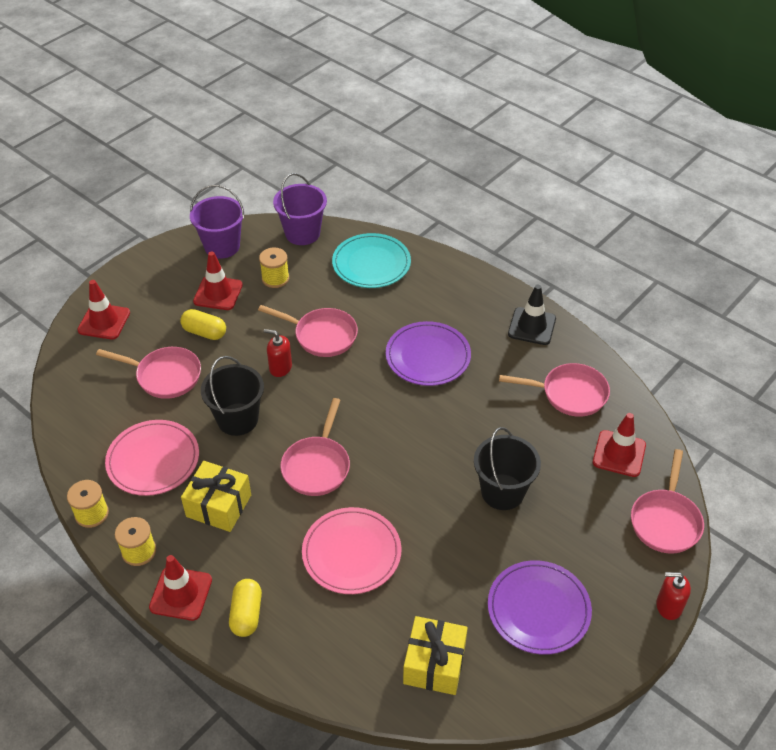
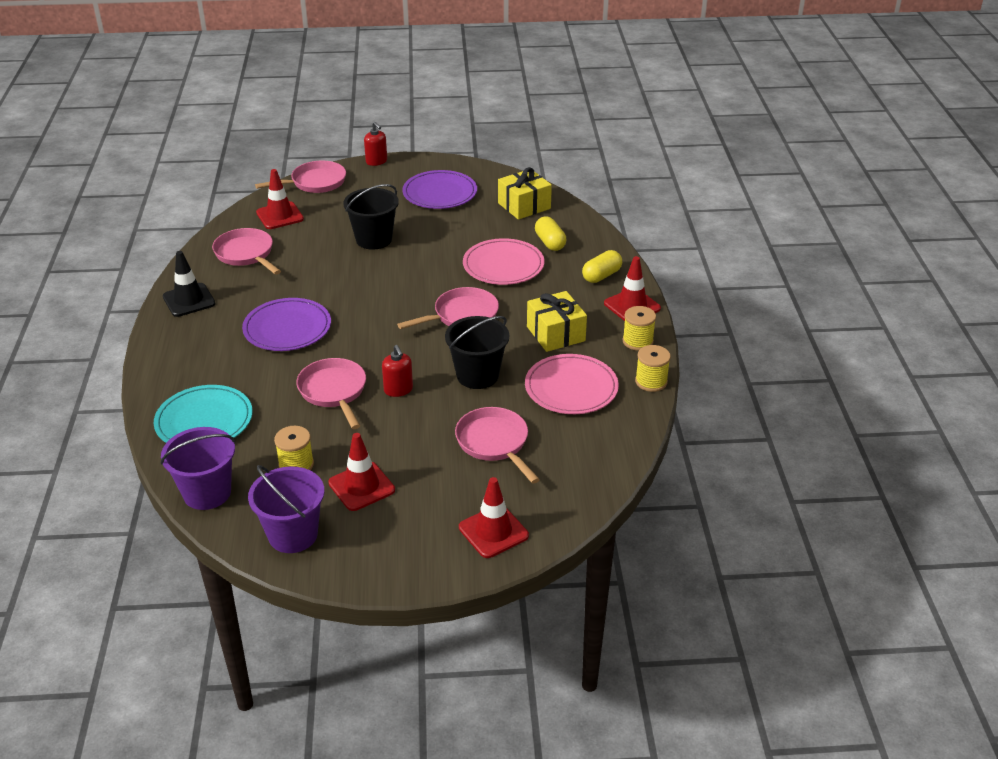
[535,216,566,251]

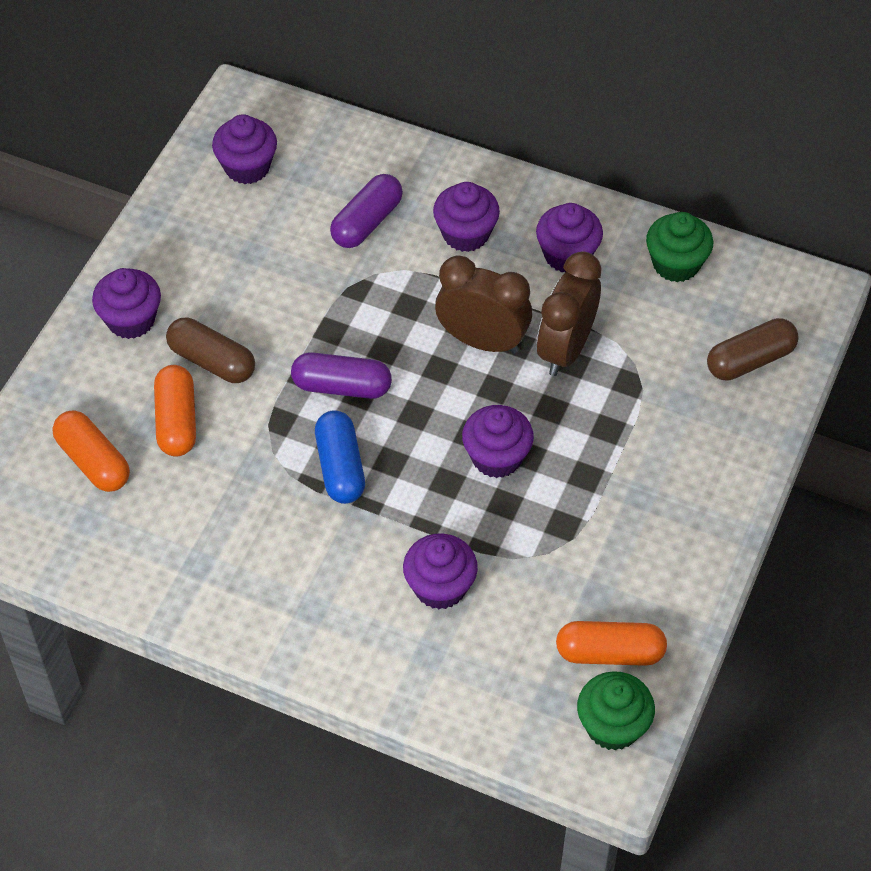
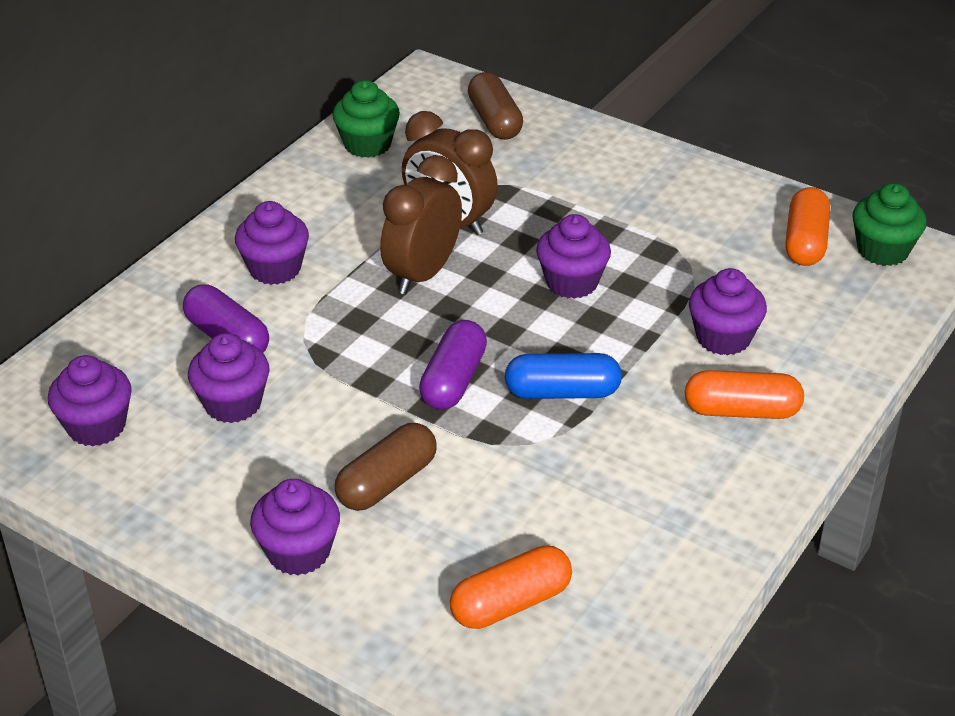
[188,333,270,423]
[685,370,804,419]

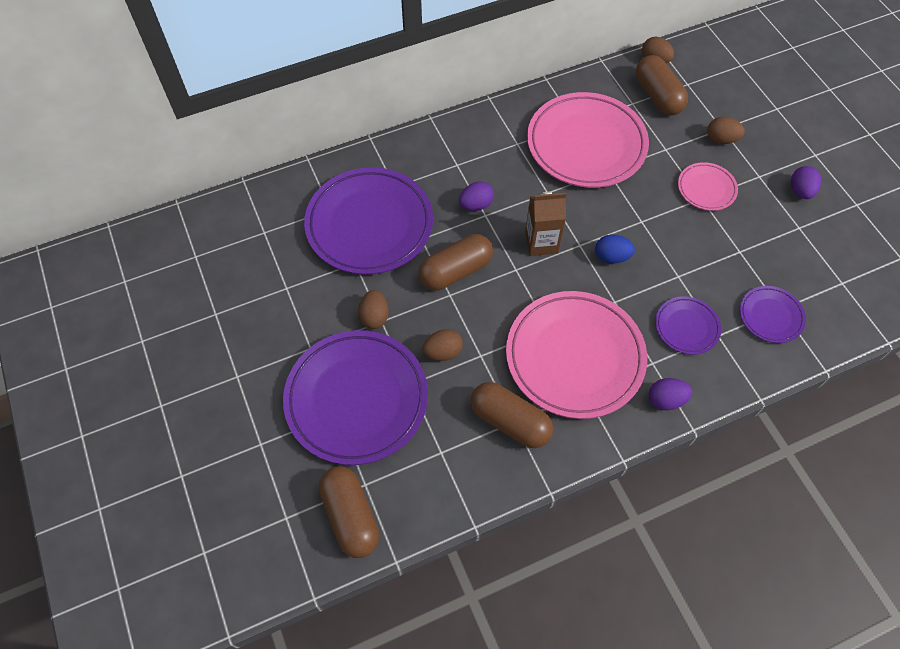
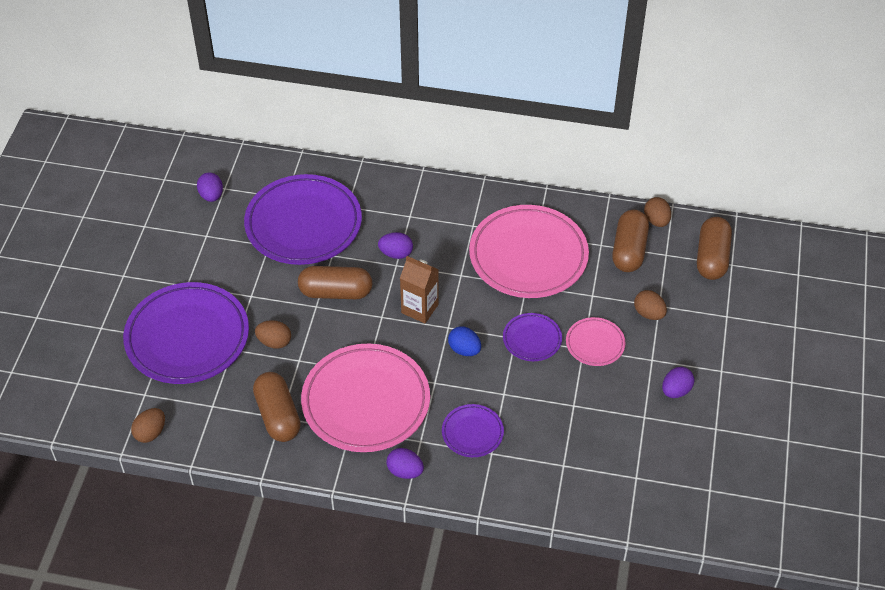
[503,313,562,361]
[131,408,165,443]
[697,217,732,280]
[197,172,223,202]

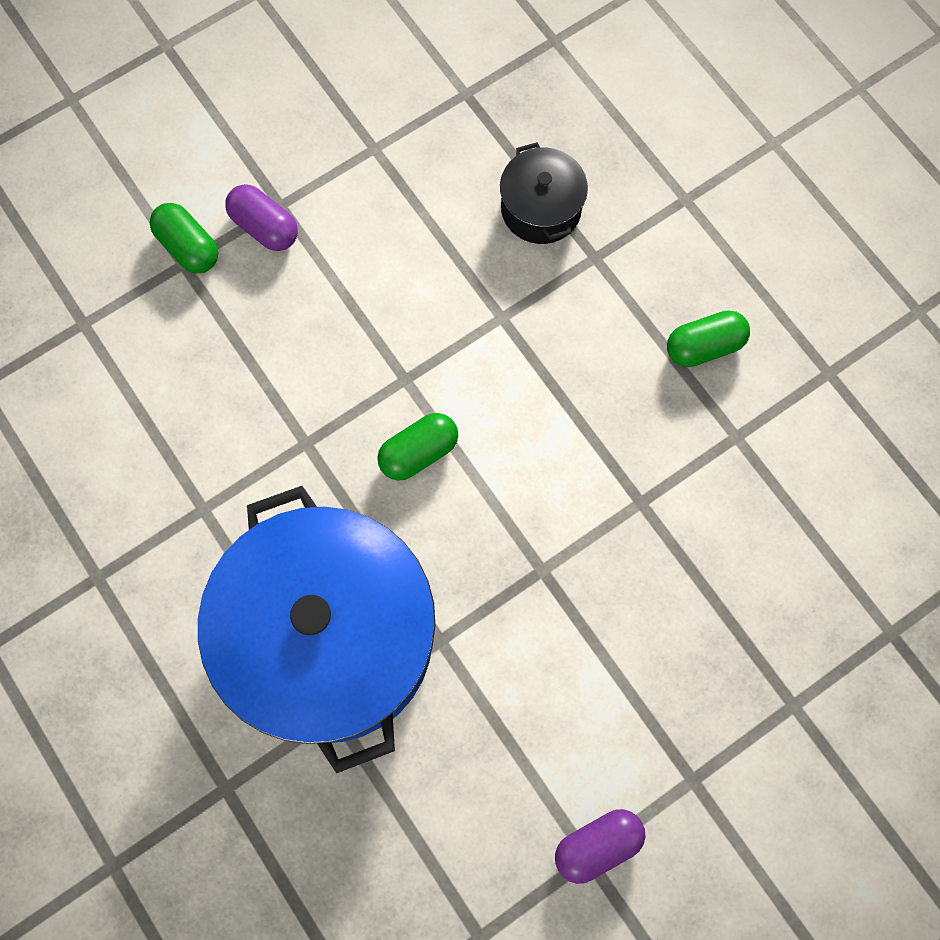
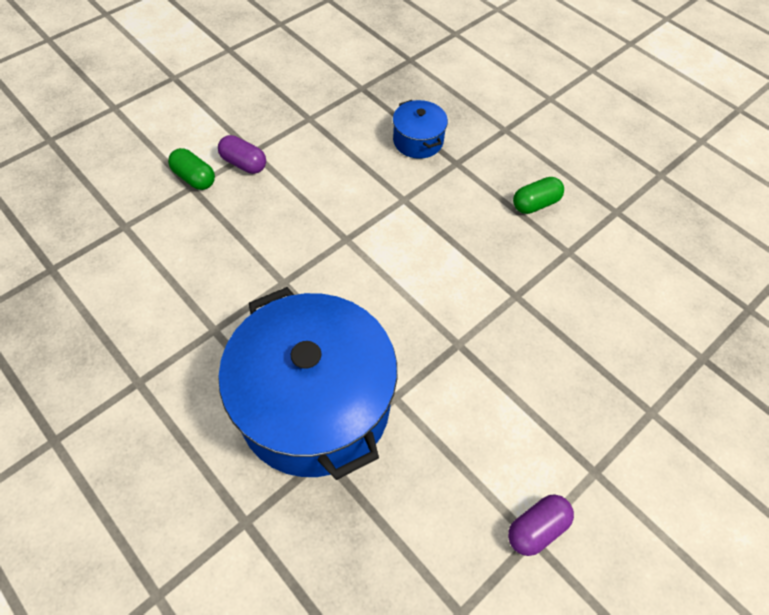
[393,100,448,159]
[377,413,458,481] (first image)

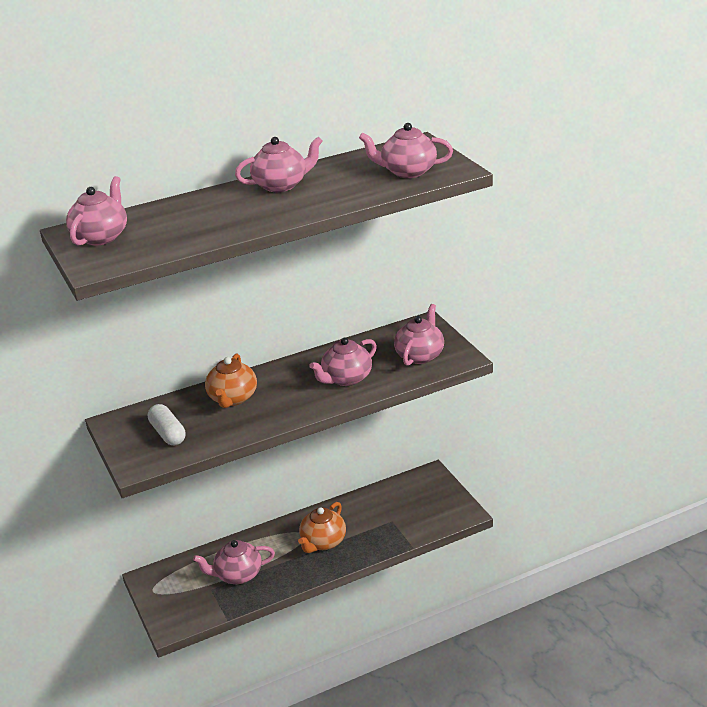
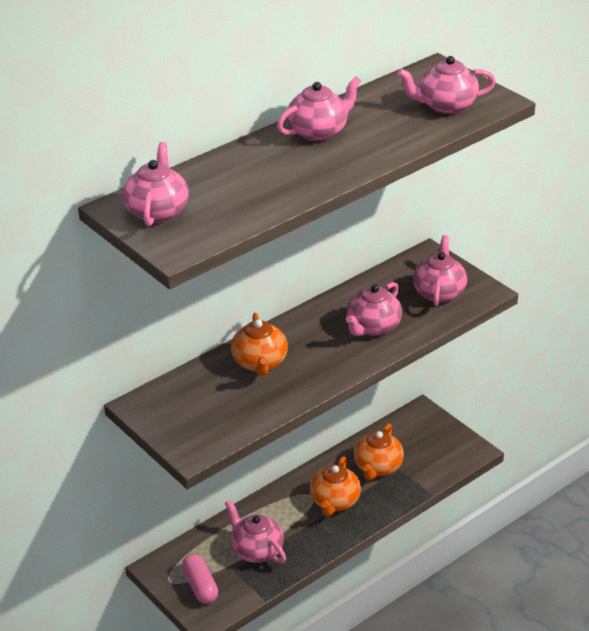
[148,404,186,445] (first image)
[225,500,286,564]
[354,424,404,480]
[182,554,218,604]

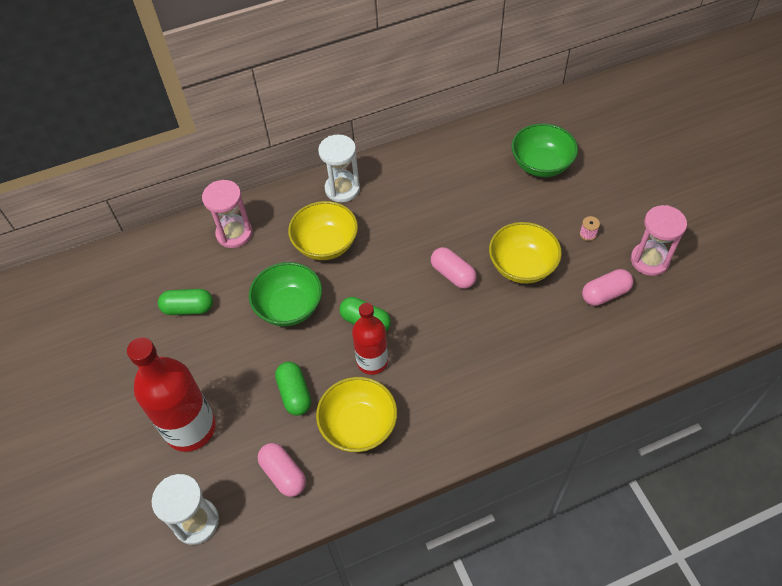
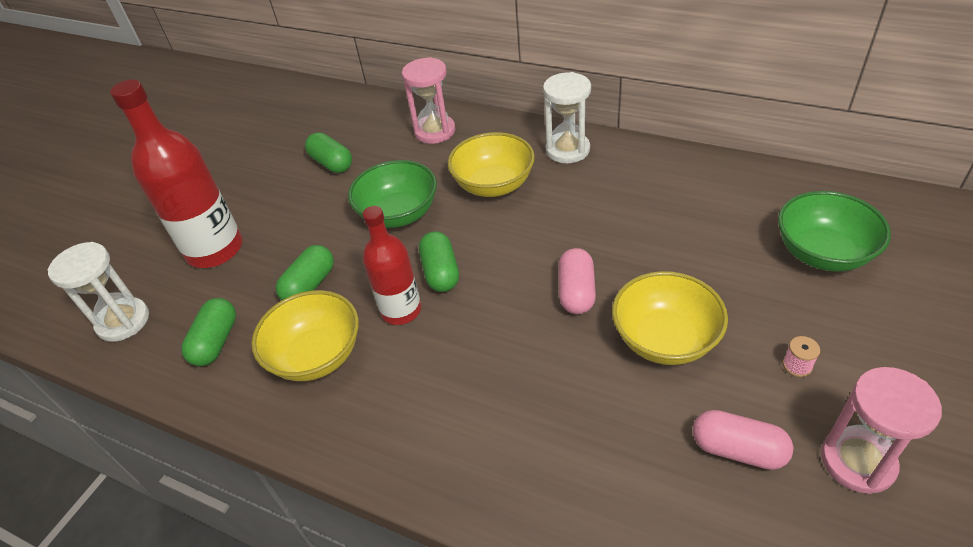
[181,298,236,366]

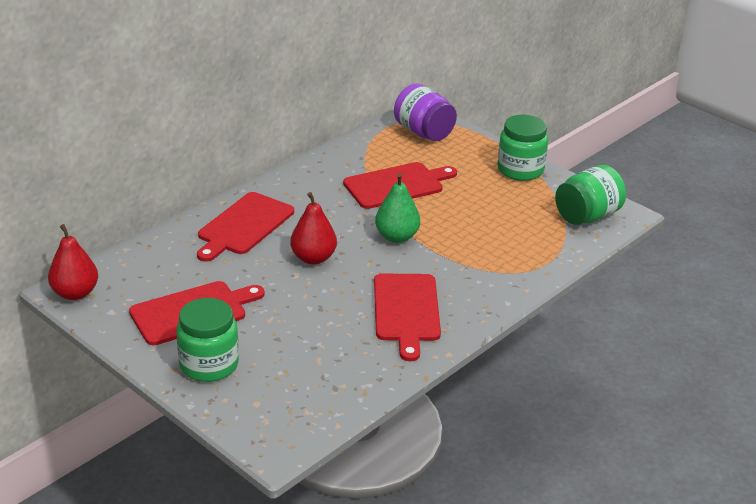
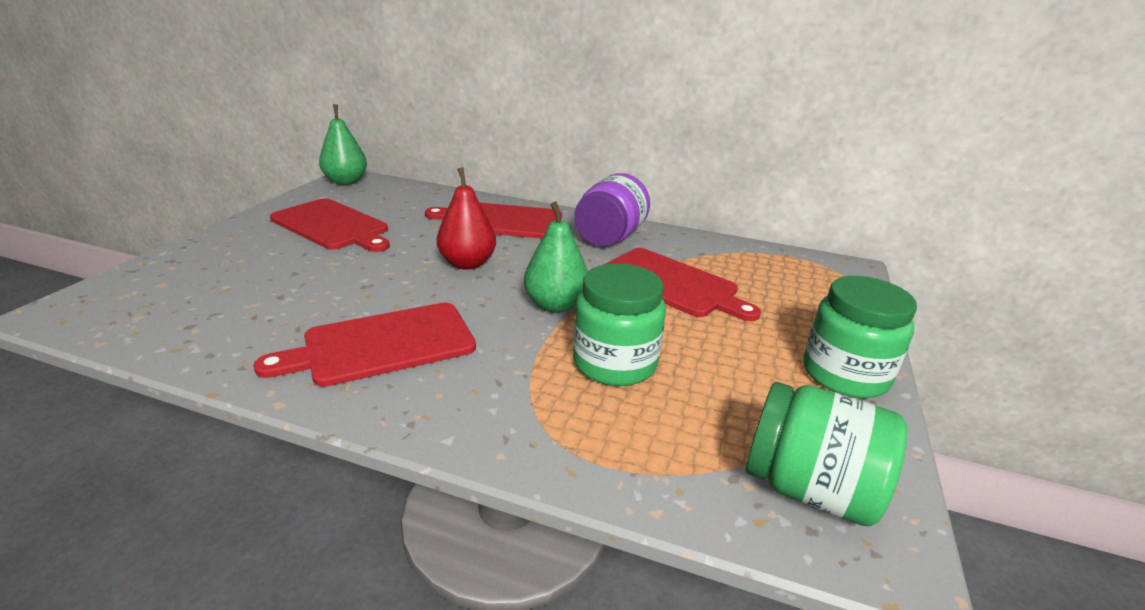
[574,173,650,246]
[319,104,367,185]
[573,263,666,386]

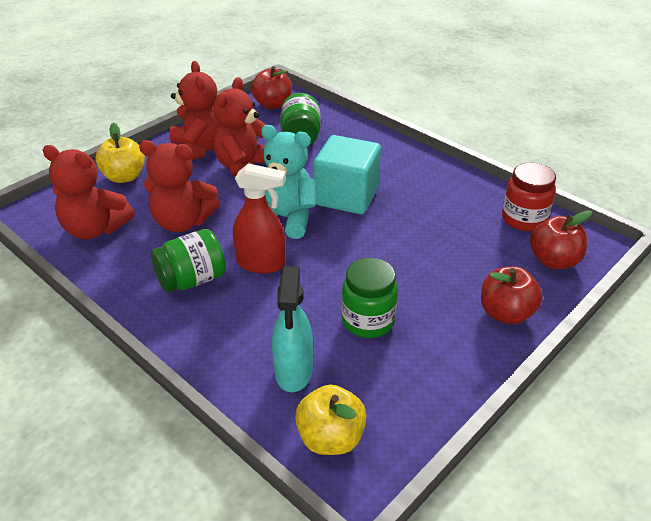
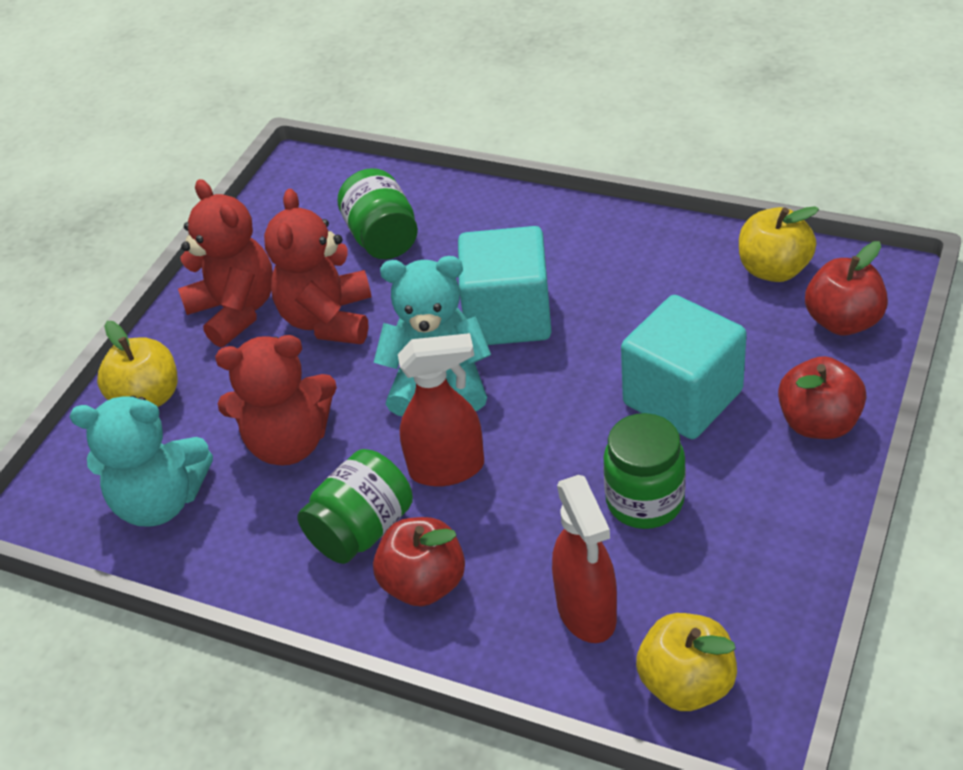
[373,517,465,606]
[70,396,213,527]
[739,206,819,282]
[552,475,617,643]
[621,295,747,439]

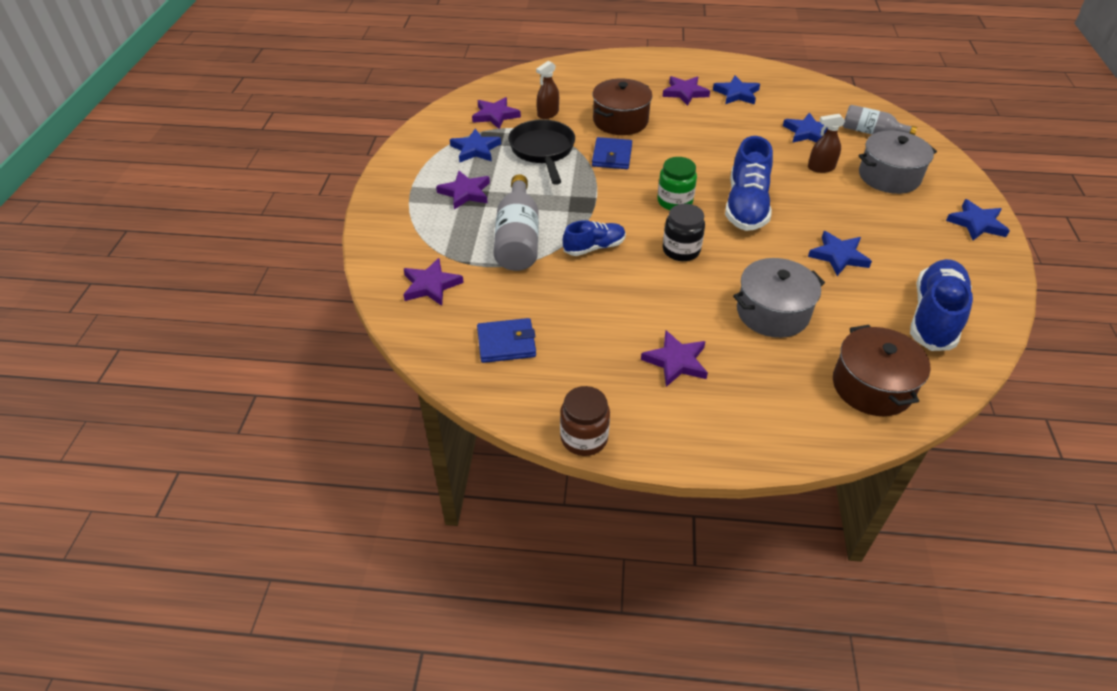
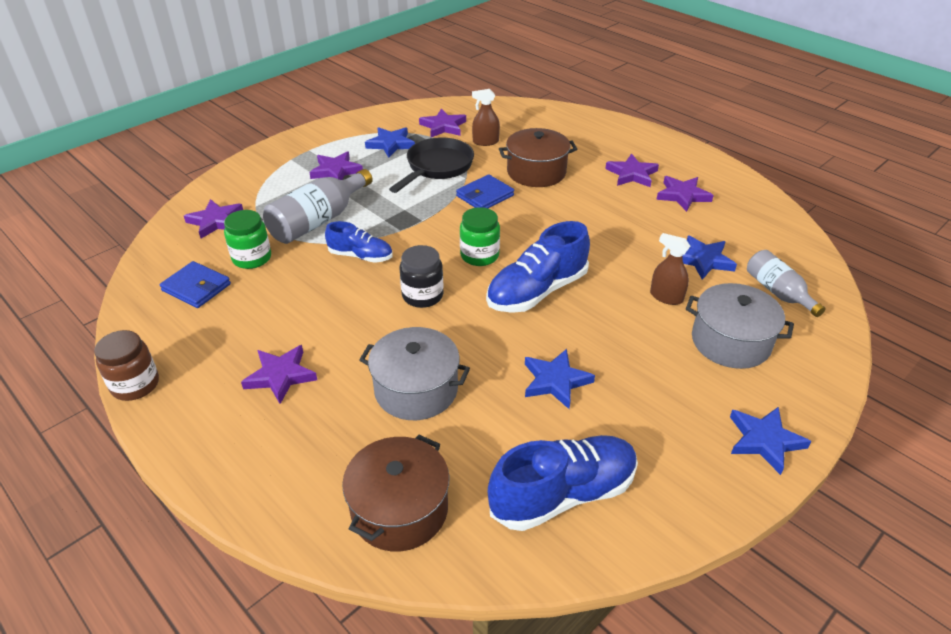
[656,176,714,212]
[224,210,271,269]

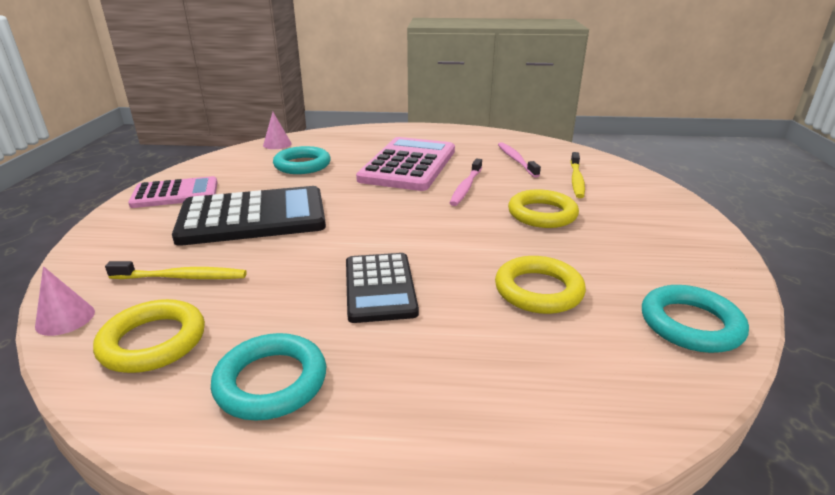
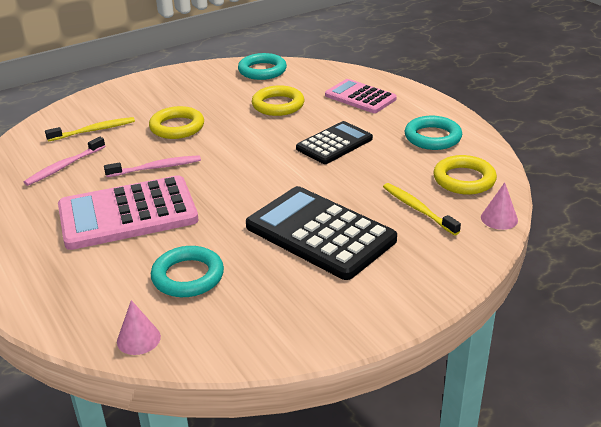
[325,79,397,113]

